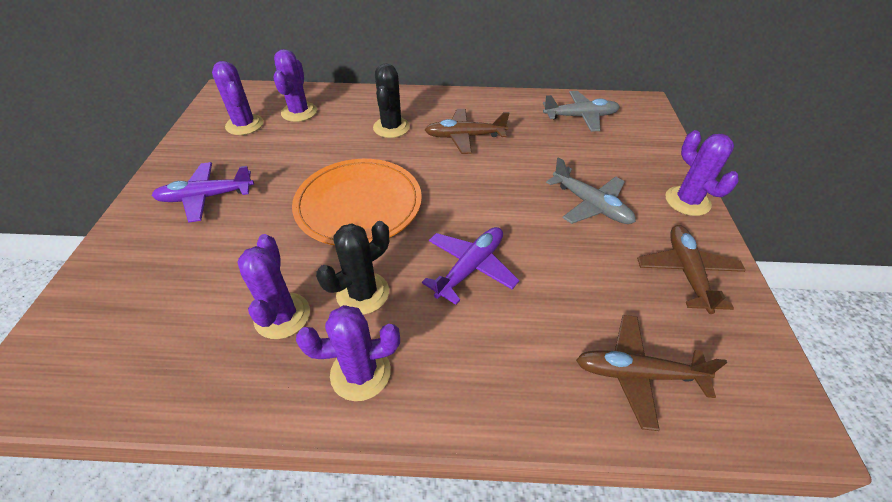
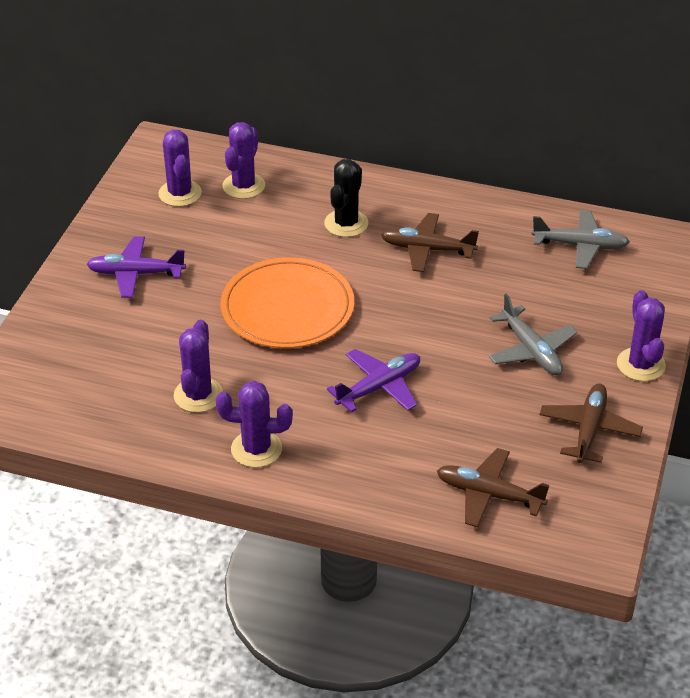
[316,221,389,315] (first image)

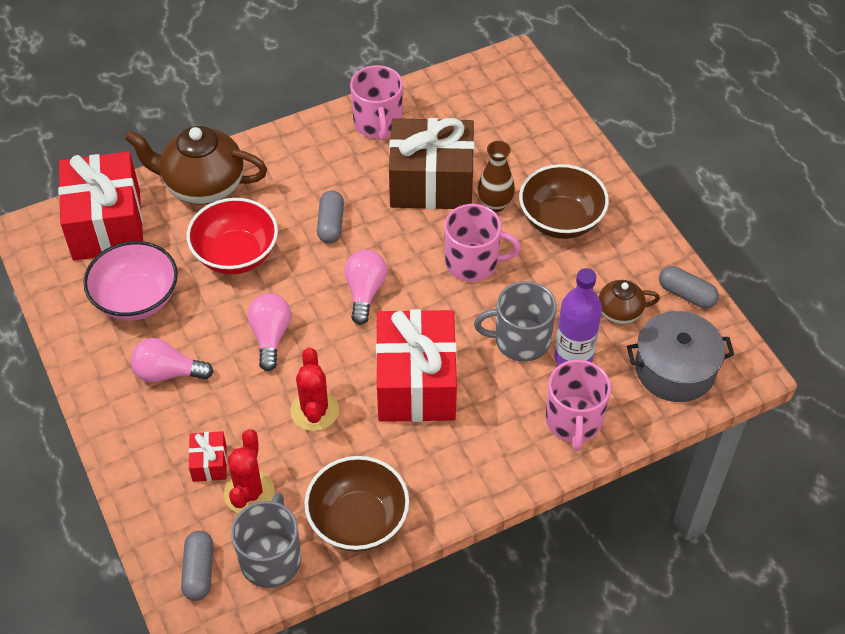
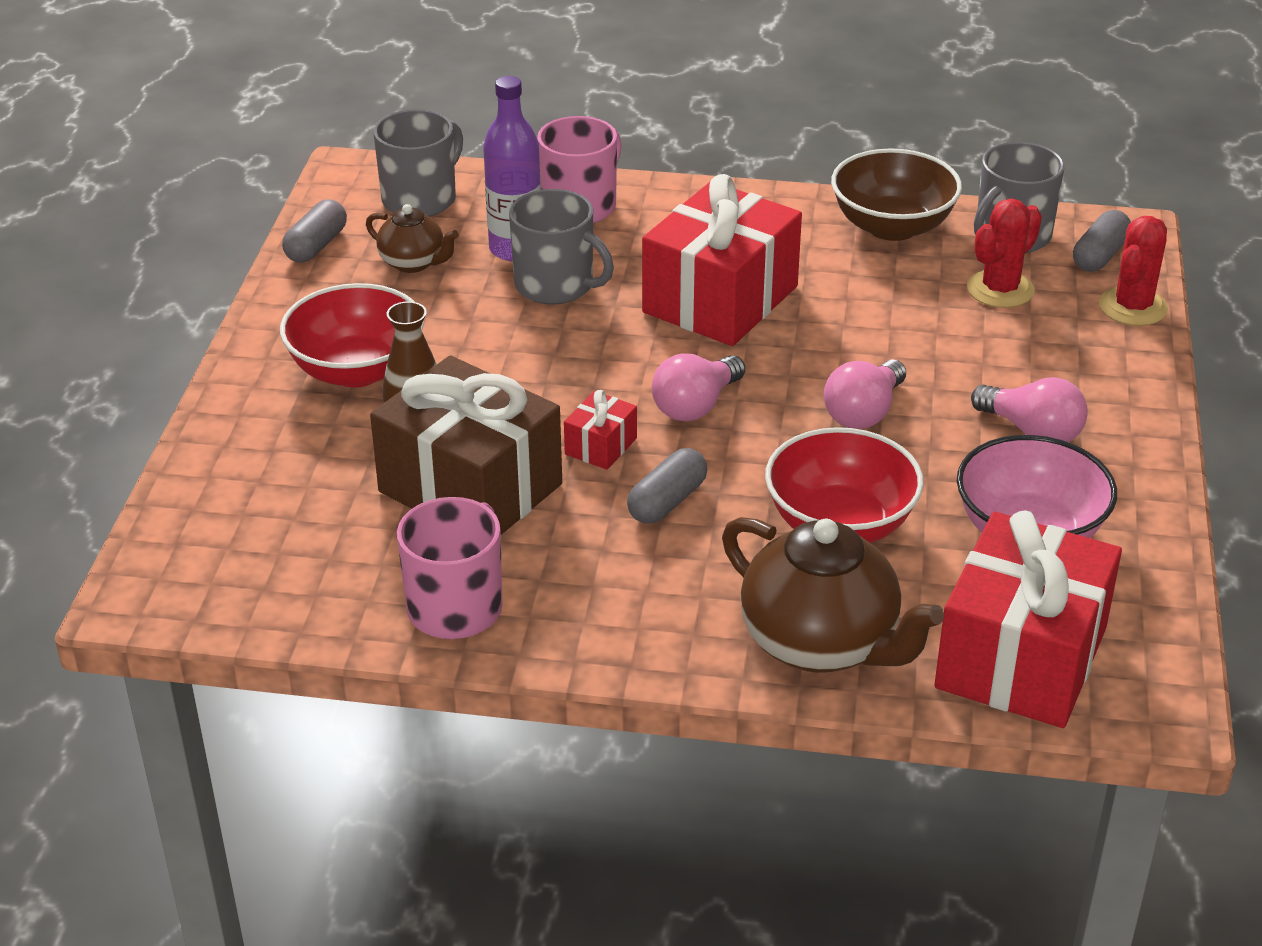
[280,283,424,387]
[444,204,521,282] (first image)
[282,199,347,263]
[373,109,463,217]
[1099,216,1168,326]
[564,390,637,470]

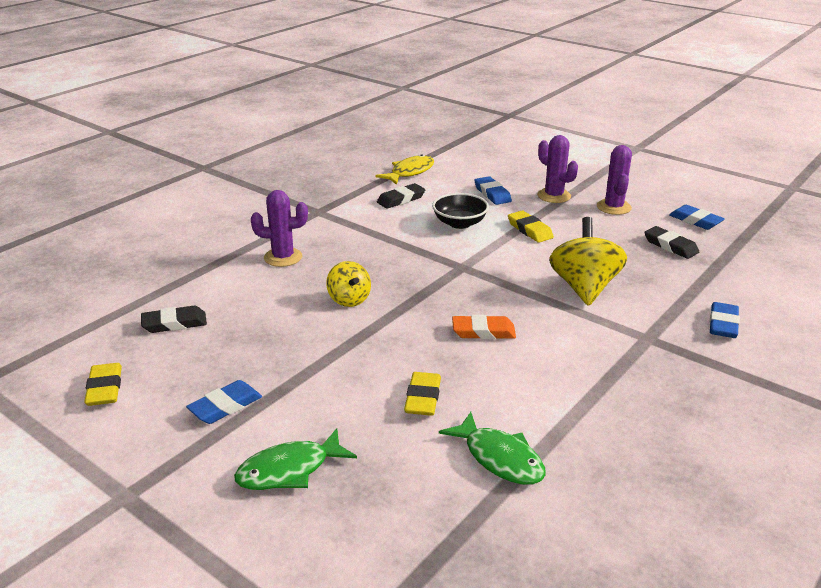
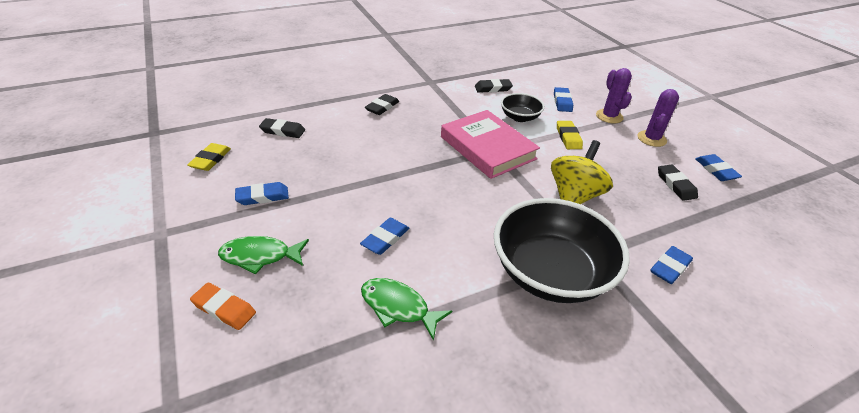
[376,154,434,185] (first image)
[365,94,399,115]
[326,261,371,307] (first image)
[190,283,256,330]
[360,218,409,255]
[361,278,452,341]
[441,110,540,179]
[494,198,630,303]

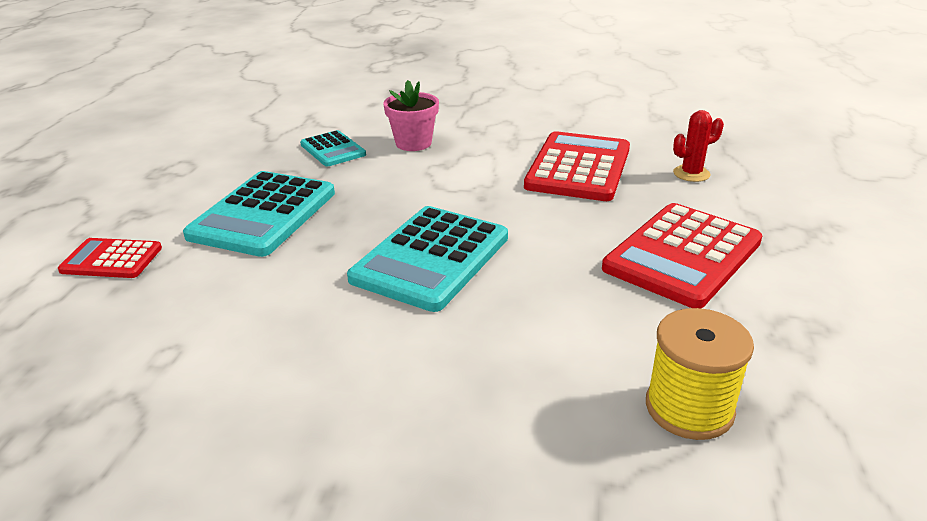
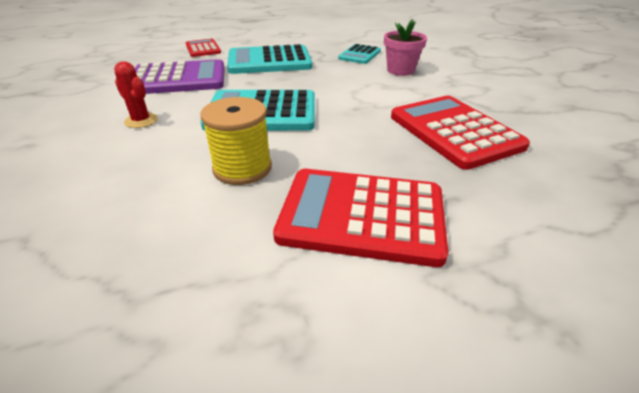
[114,61,158,128]
[391,96,530,170]
[200,97,272,185]
[135,59,225,94]

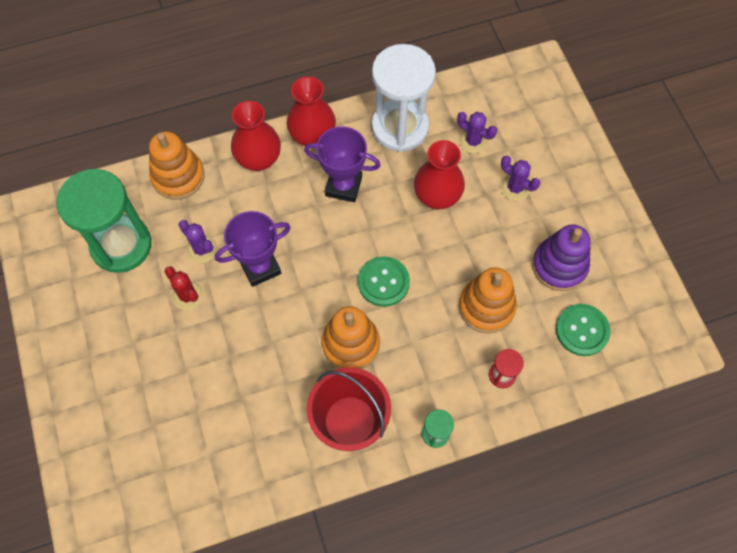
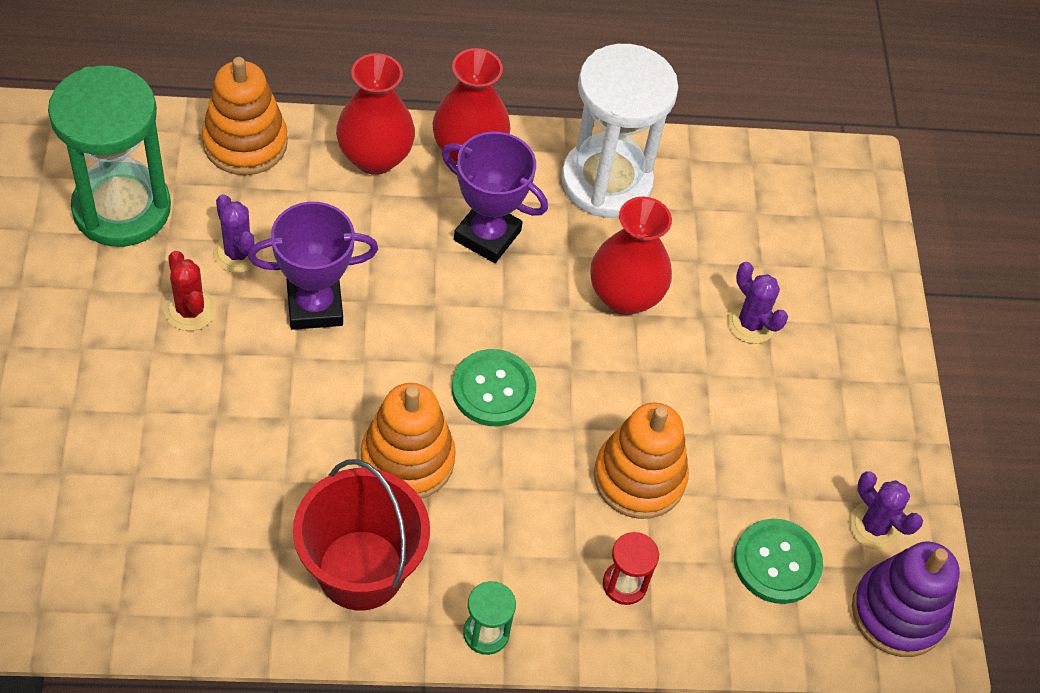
[849,471,923,550]
[852,541,960,657]

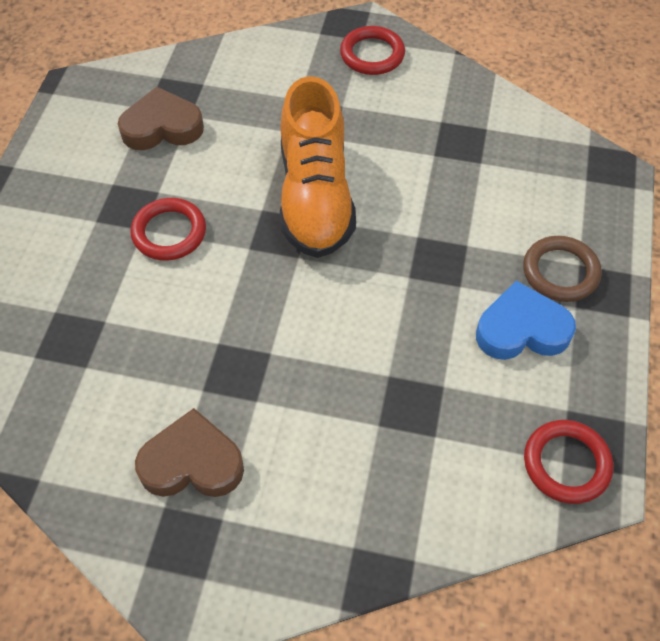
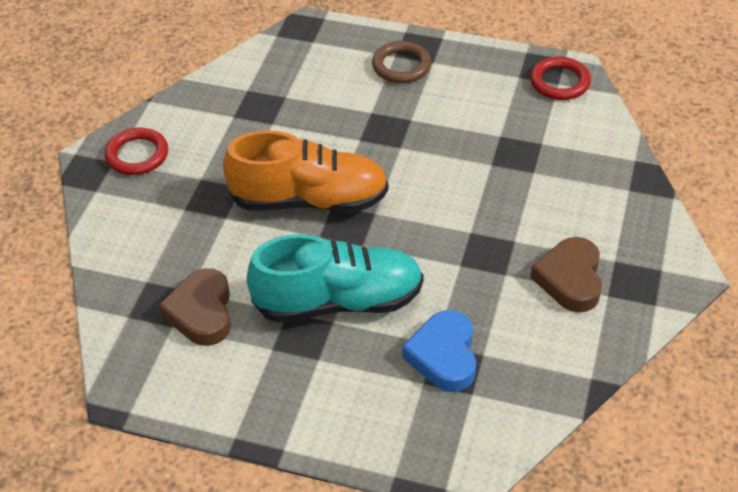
[247,234,424,323]
[402,310,476,392]

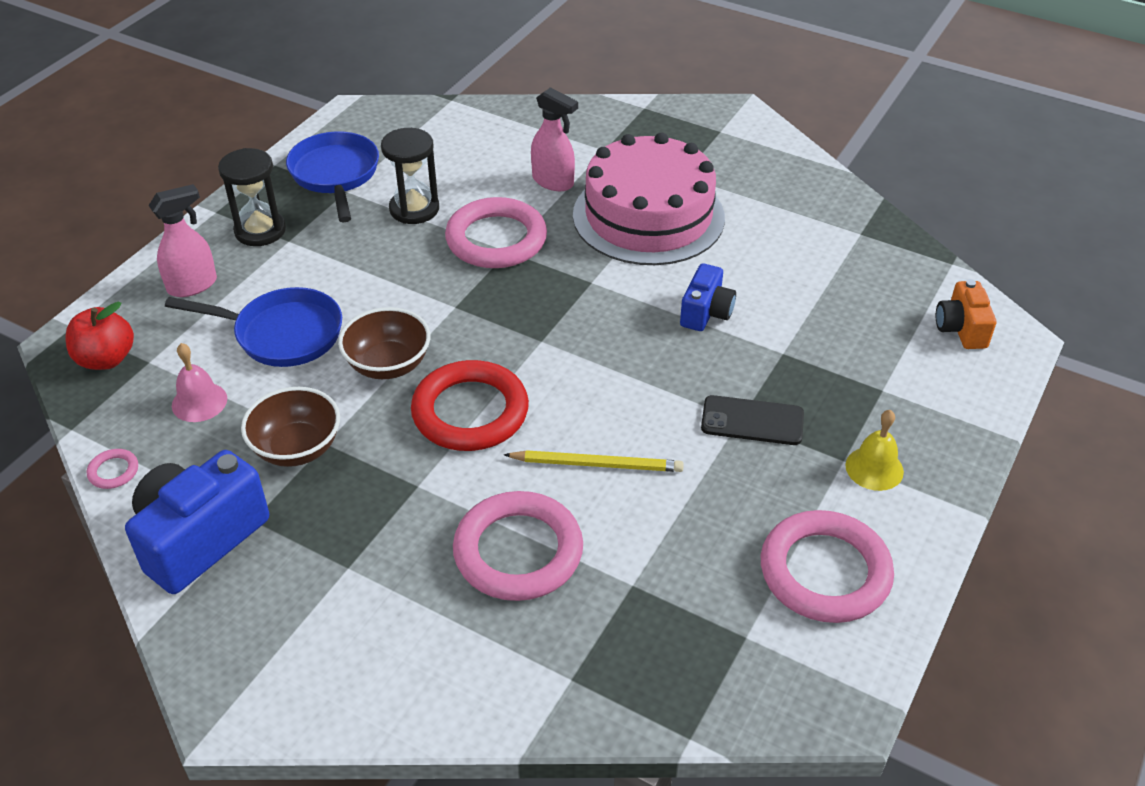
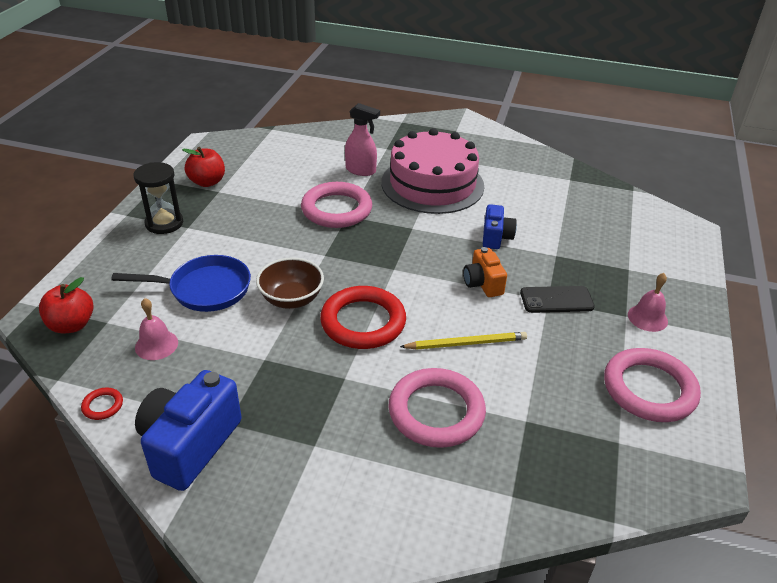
[381,128,439,224] (first image)
[182,147,225,187]
[149,184,217,297] (first image)
[463,247,507,297]
[241,387,340,467] (first image)
[628,273,668,332]
[81,388,123,420]

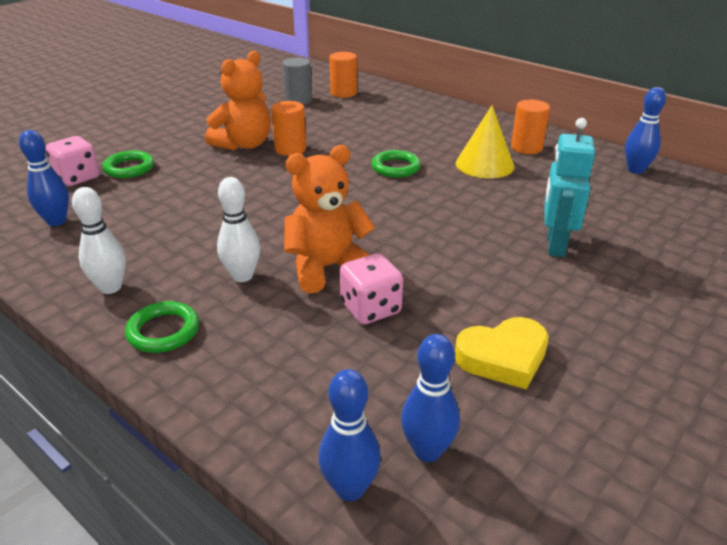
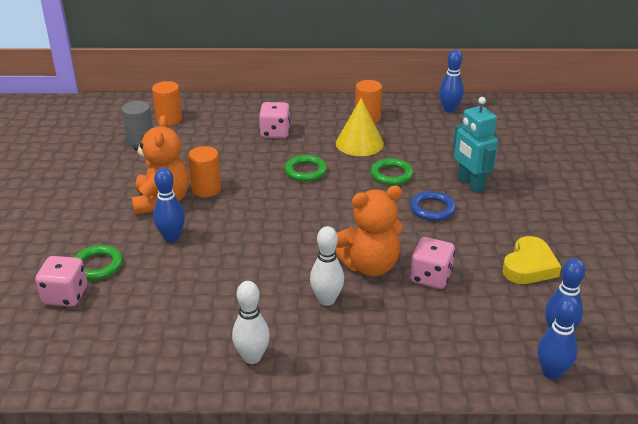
[153,168,185,242]
[335,186,403,276]
[370,158,413,185]
[259,102,291,138]
[410,191,456,221]

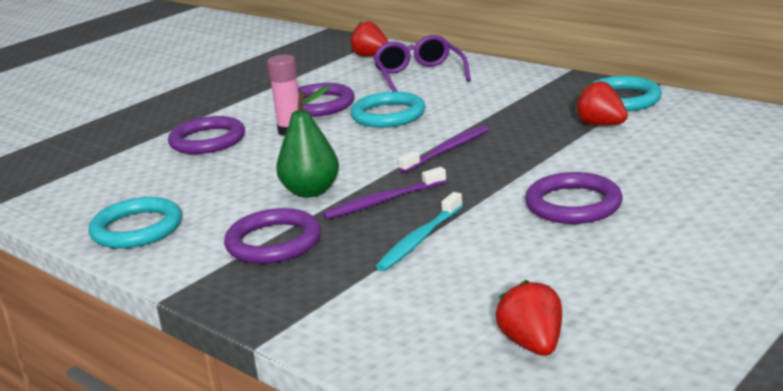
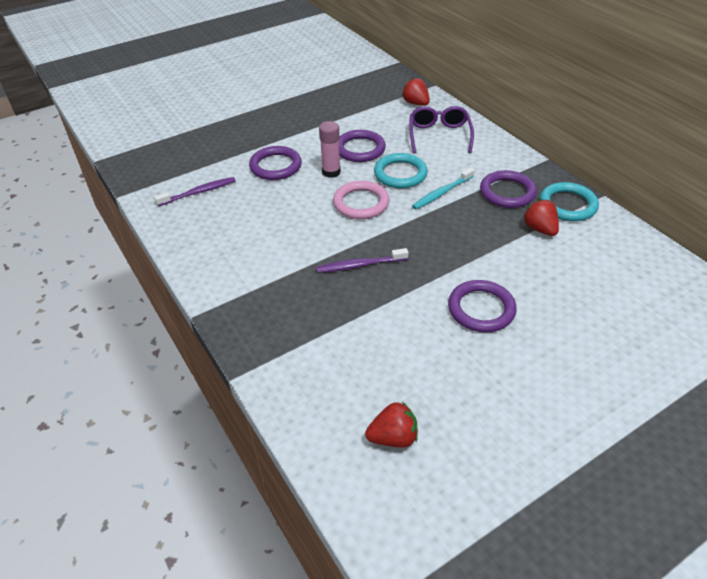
[276,85,339,198] (first image)
[154,177,236,206]
[412,167,475,209]
[89,197,182,249] (first image)
[480,170,537,208]
[365,402,418,448]
[333,181,390,219]

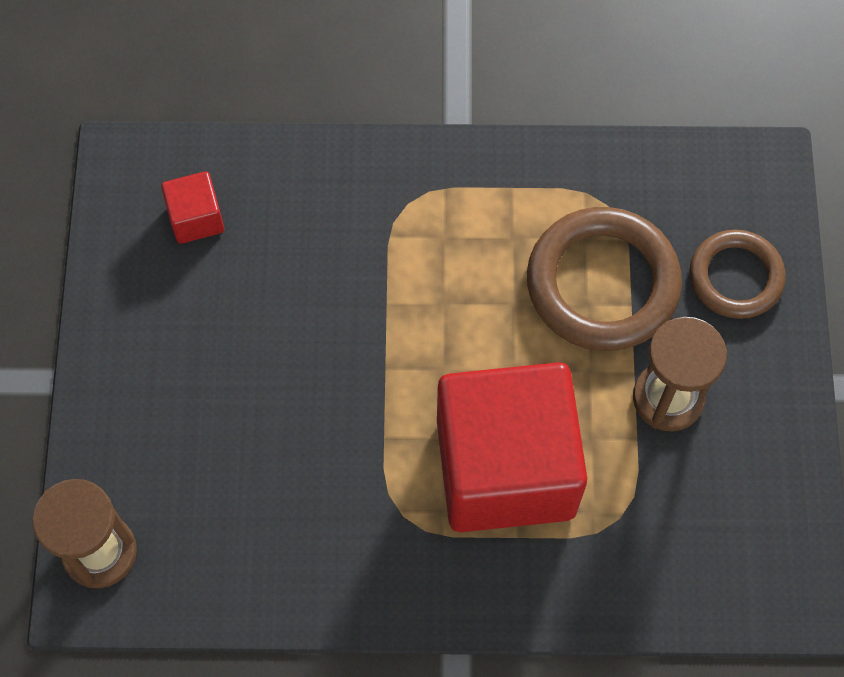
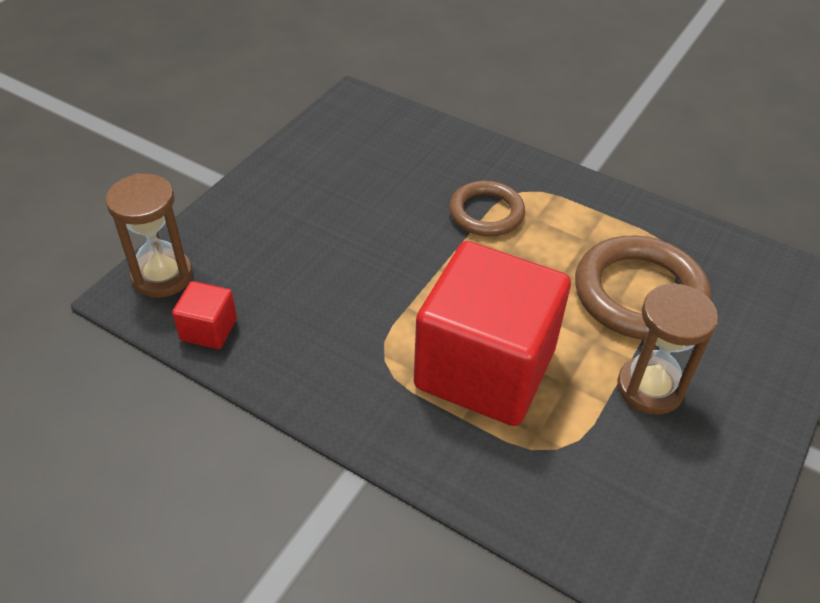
[172,281,237,349]
[449,181,525,236]

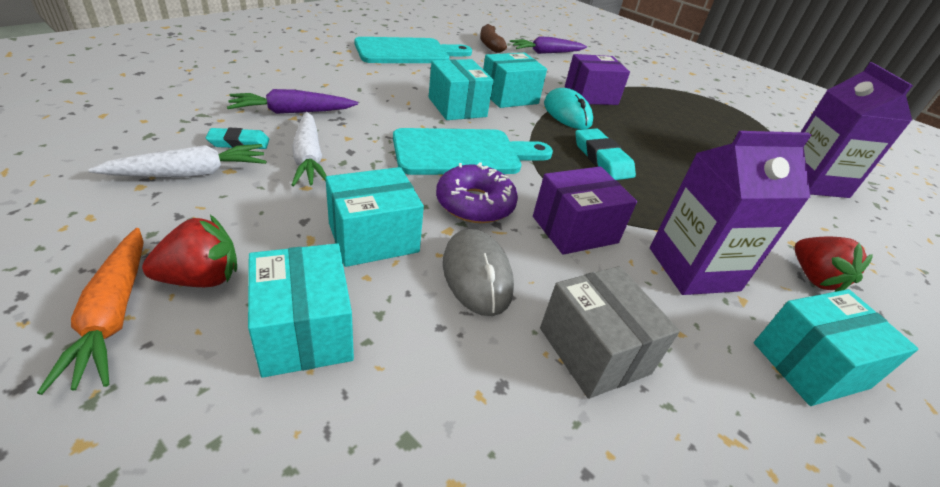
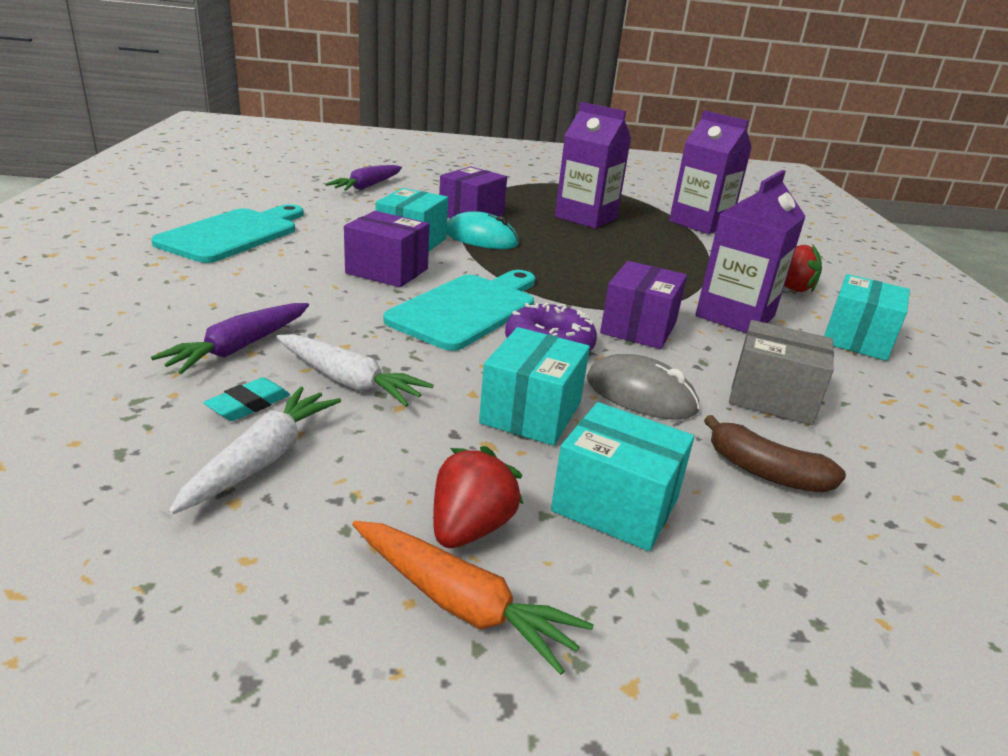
[704,415,846,492]
[344,211,429,287]
[575,128,636,180] (first image)
[555,102,631,229]

